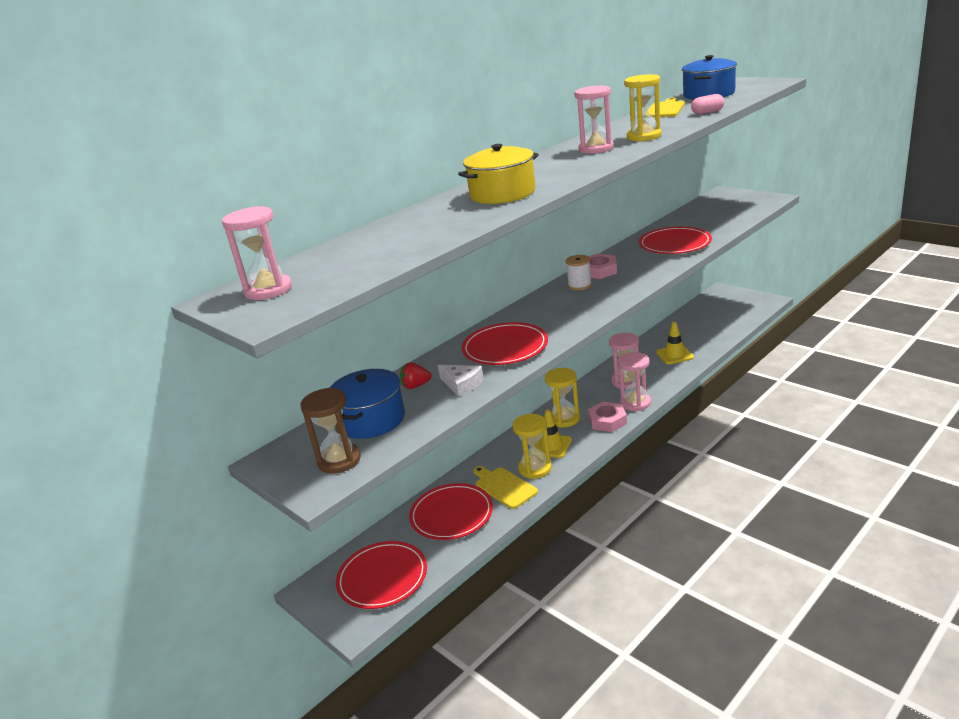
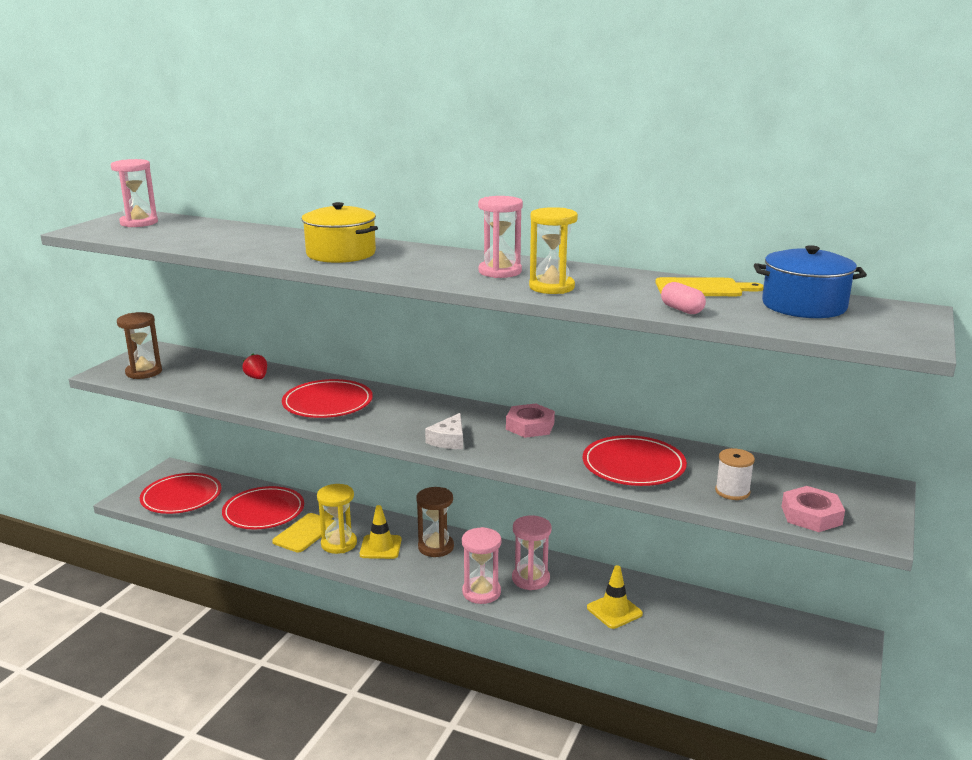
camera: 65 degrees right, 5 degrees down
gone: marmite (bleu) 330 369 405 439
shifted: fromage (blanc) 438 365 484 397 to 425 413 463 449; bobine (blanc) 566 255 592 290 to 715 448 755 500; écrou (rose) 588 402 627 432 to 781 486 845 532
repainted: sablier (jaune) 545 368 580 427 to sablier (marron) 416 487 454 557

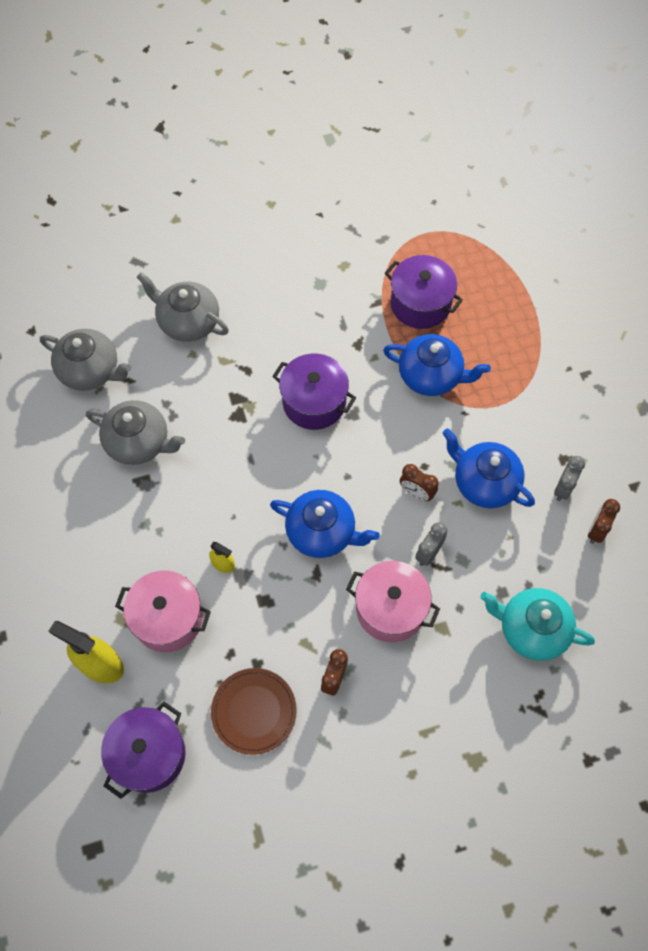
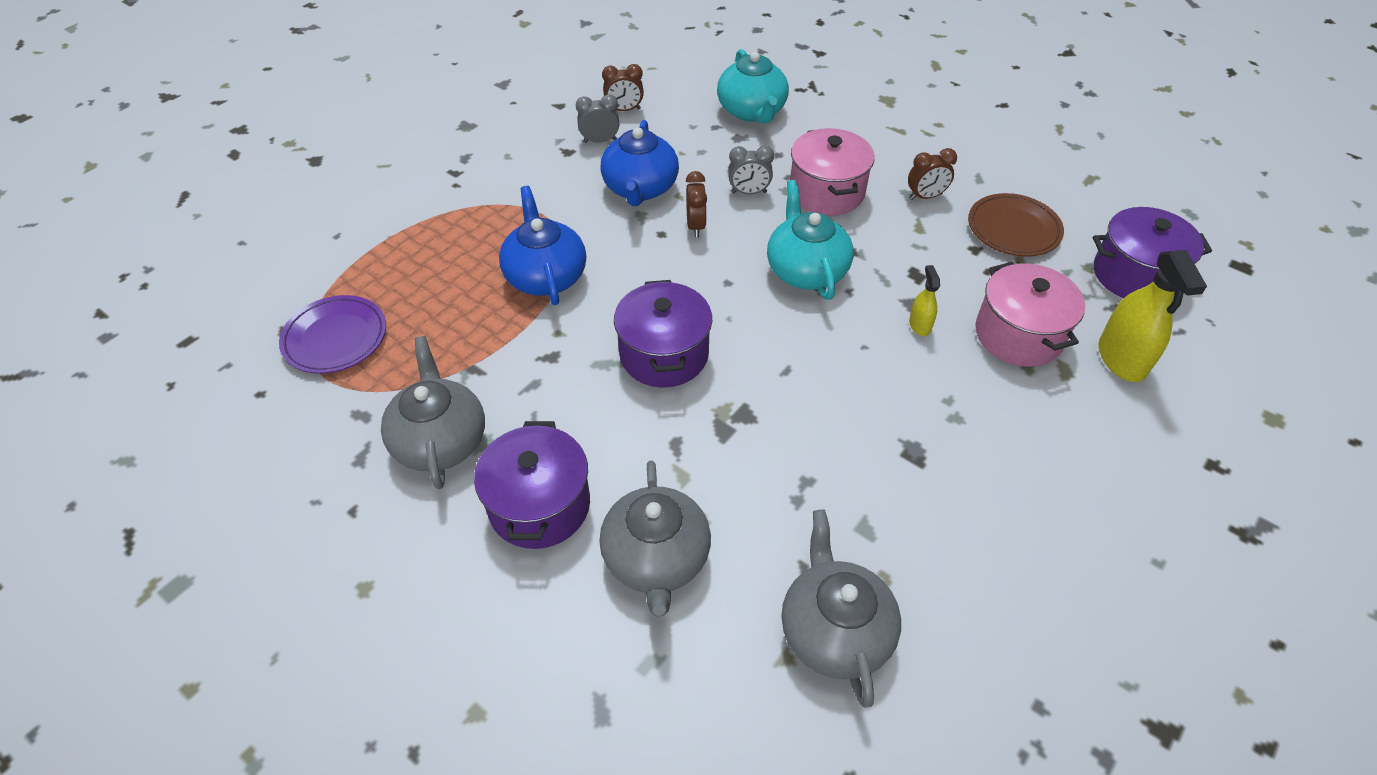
camera: 125 degrees left, 15 degrees down
new: assiette (violet) 279 295 386 374
shifted: théière (gris) 86 400 185 465 to 381 336 485 489; marmite (violet) 385 255 463 329 to 474 421 590 549
repainted: théière (bleu) 270 490 379 558 to théière (turquoise) 767 180 854 300

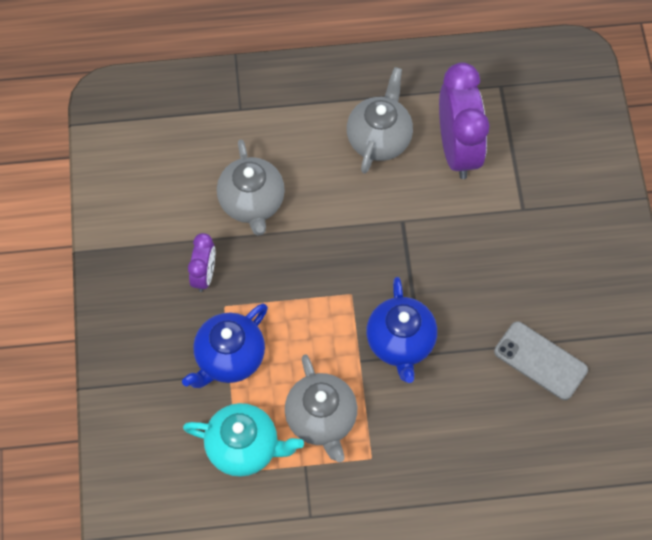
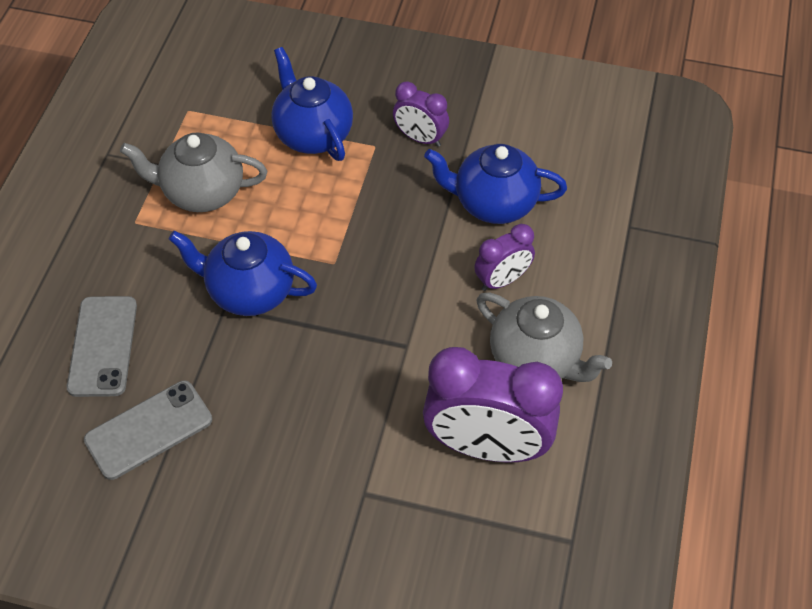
camera: 110 degrees right, 10 degrees down
gone: théière (turquoise) 183 403 304 477
new: téléphone (gris) 67 296 137 397; réveil (violet) 474 224 535 291
repainted: théière (gris) 217 139 285 235 to théière (bleu) 424 144 567 224

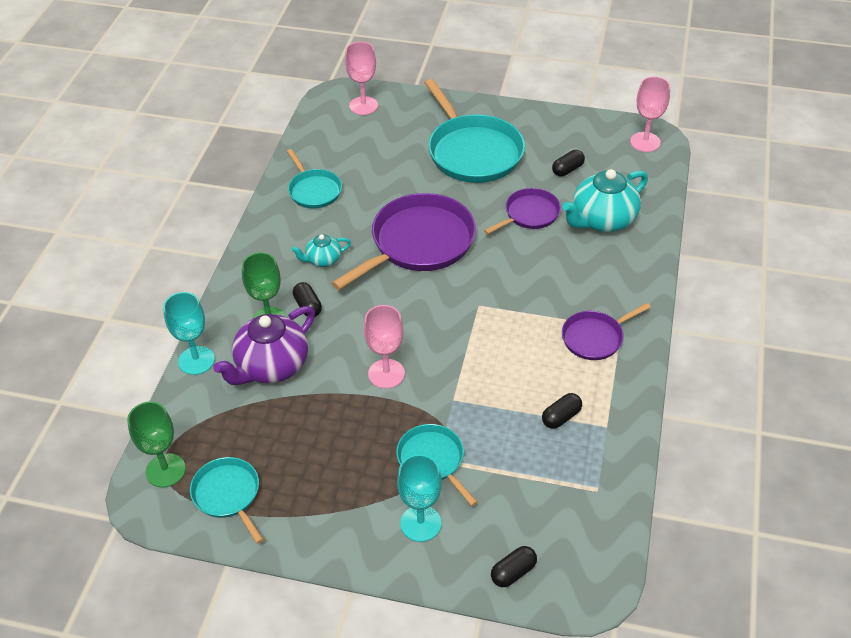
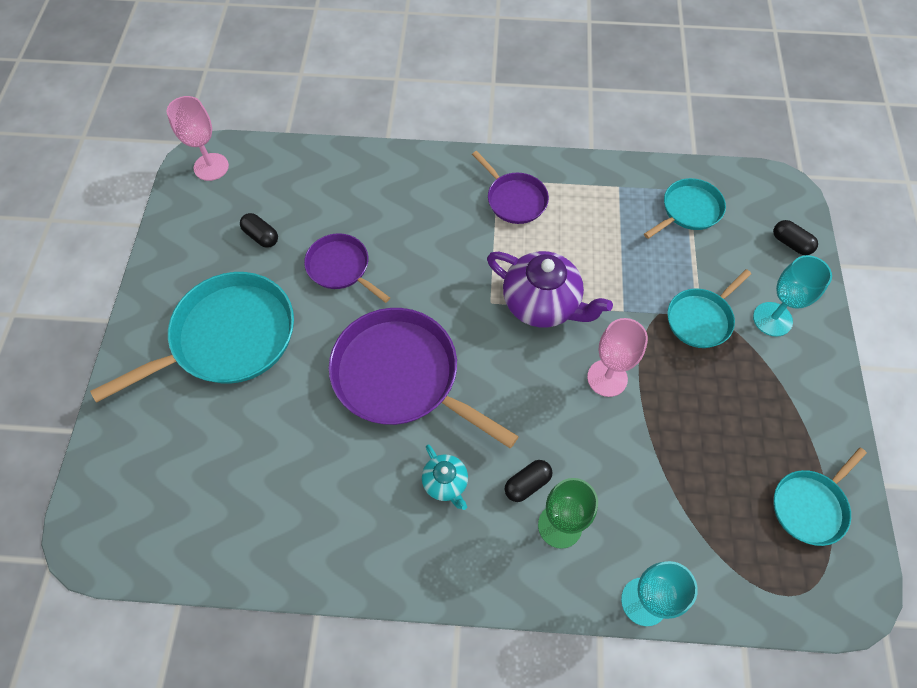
camera: 100 degrees left, 15 degrees up
gone: verre à pied (vert) 127 402 186 487; verre à pied (rose) 345 42 378 115; gélule (noir) 542 393 582 429; théière (turquoise) 562 169 648 232
shifted: théière (violet) 213 306 315 385 to 487 251 613 327; poêle (turquoise) 287 149 342 209 to 644 178 726 239

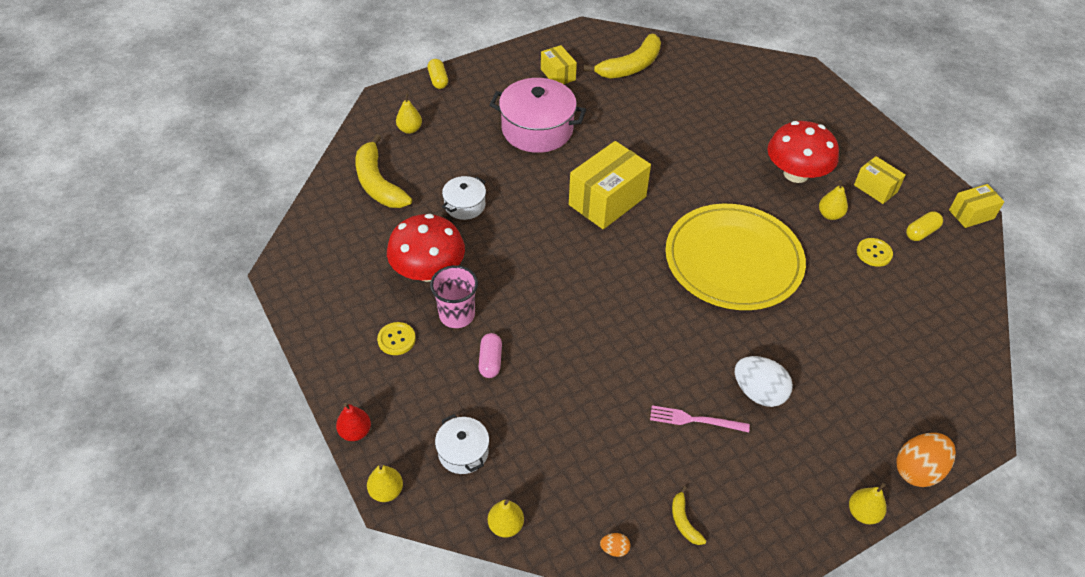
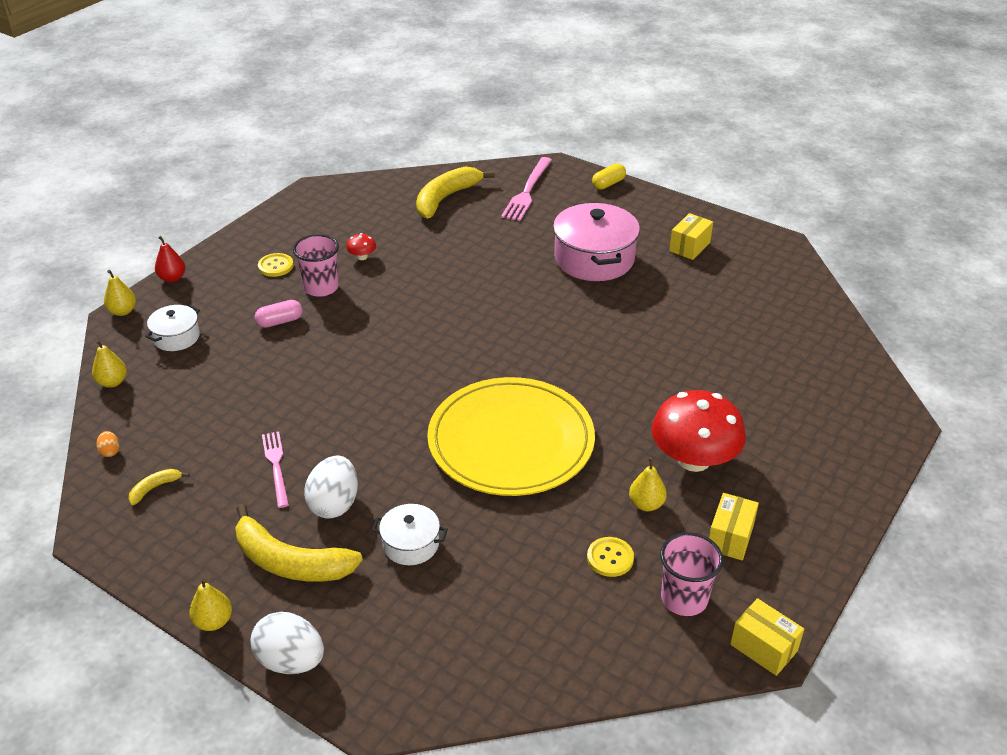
camera: 65 degrees right, 10 degrees down
gone: boîte (jaune) 569 141 651 229
shifted: marmite (blanc) 442 176 486 220 to 372 504 448 565; banane (jaune) 584 34 661 78 to 235 504 363 582
swapped: poire (jaune) 396 93 422 134 to fourchette (rose) 501 157 552 221; gélule (jaune) 906 211 943 241 to gobelet (rose) 660 532 723 616
repainted: œuf (orange) 896 433 956 487 to œuf (blanc) 250 612 324 674
scaled: champignon (rouge) 387 214 465 282 = 346 233 376 260 x0.40

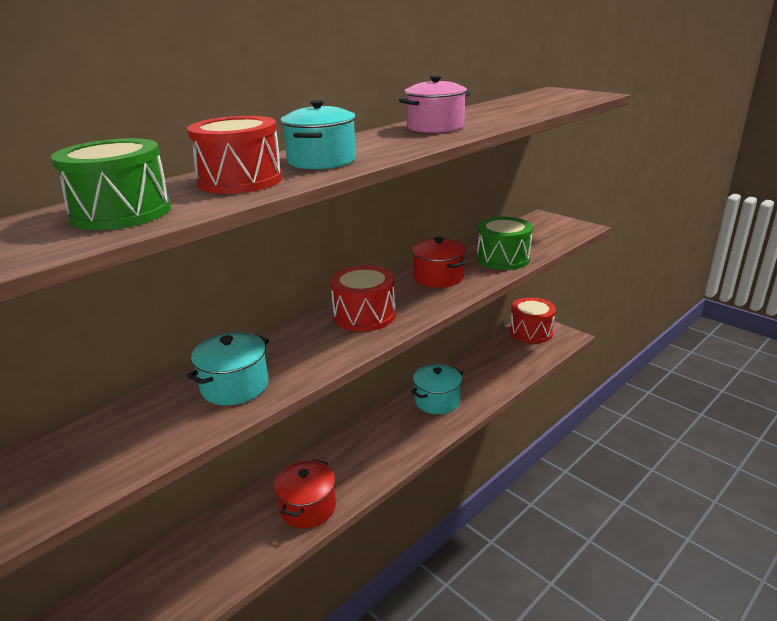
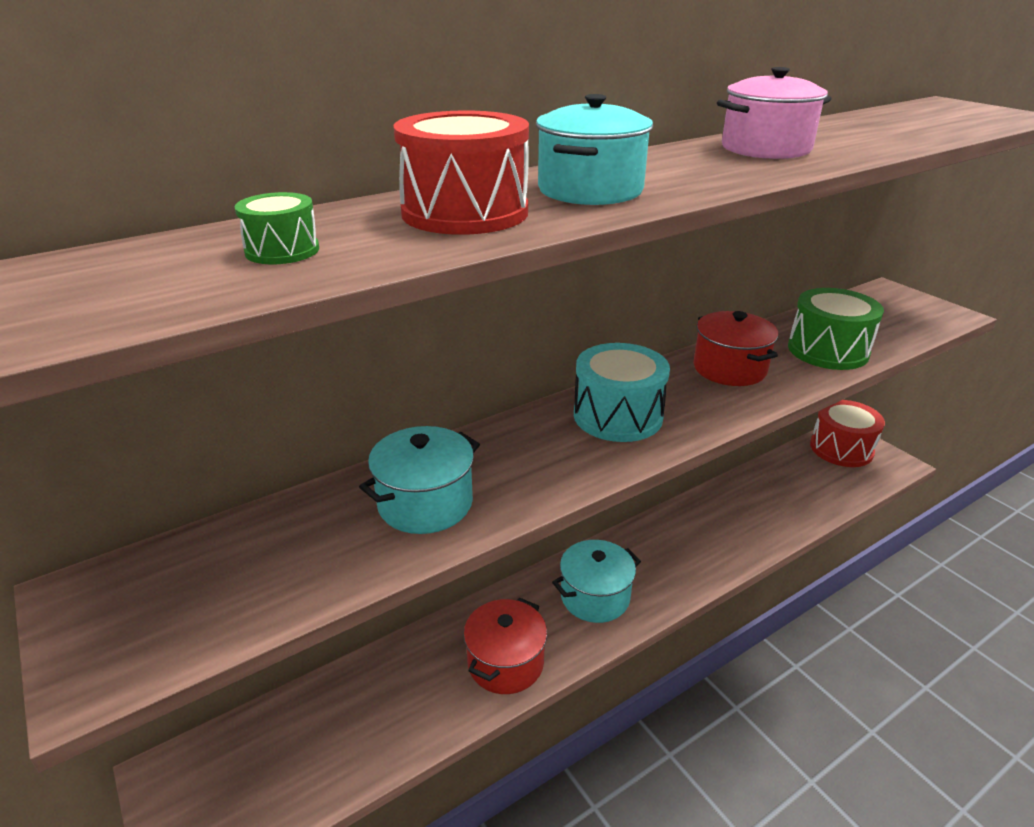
camera: 10 degrees right, 5 degrees up
shifted: marmite (turquoise) 411 364 463 414 to 552 540 641 623
repainted: tambour (rouge) 330 265 396 332 to tambour (turquoise) 574 343 670 442
scaled: tambour (vert) 51 138 171 230 = 235 192 319 264 x0.50

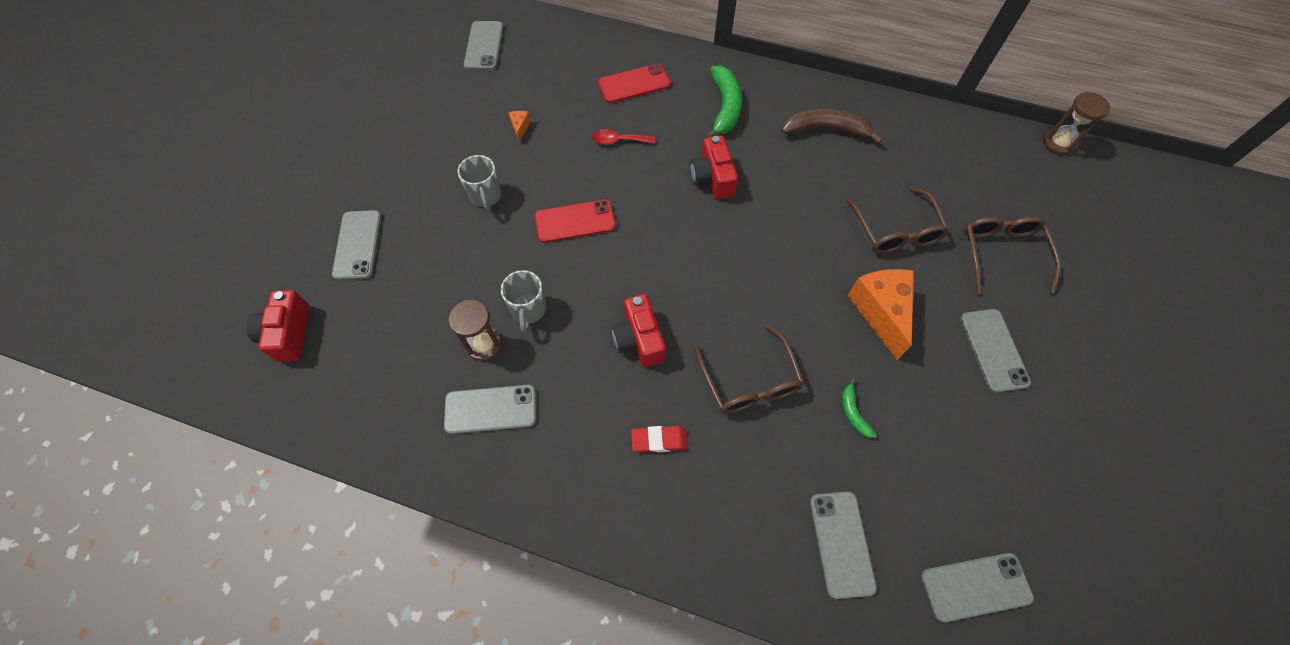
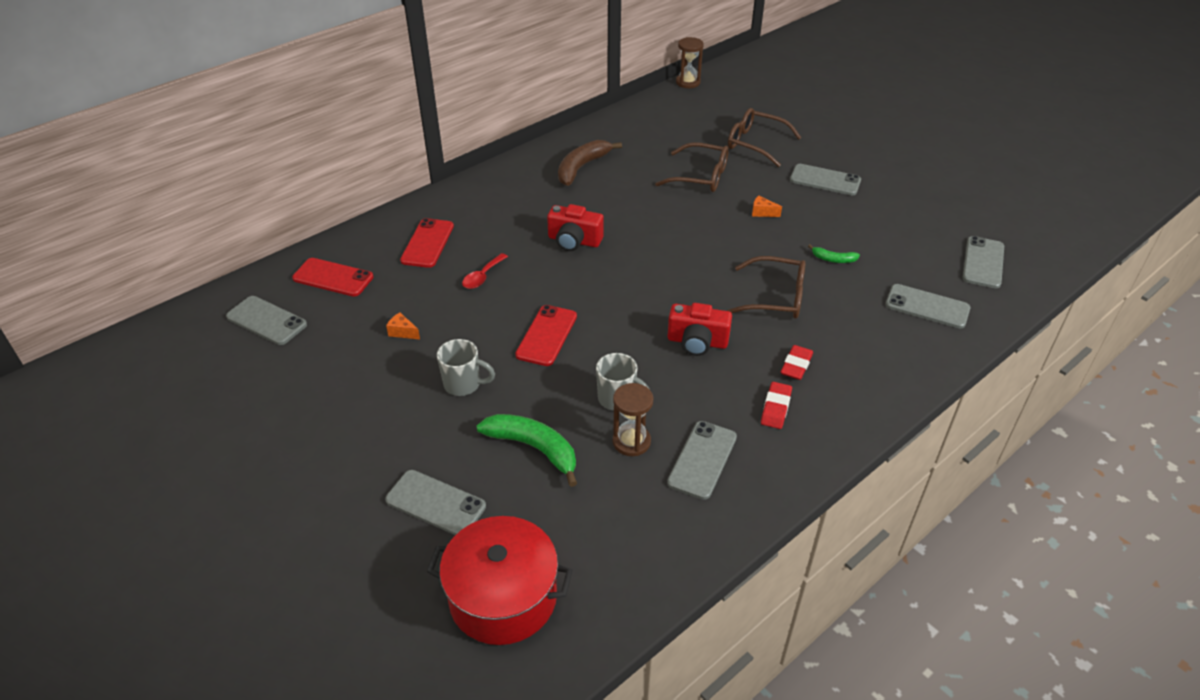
camera: 60 degrees left, 20 degrees down
new: téléphone (rouge) 292 258 373 296; gomme (rouge) 761 382 792 429
shifted: banane (vert) 705 65 742 138 to 477 414 577 487
swapped: appareil photo (rouge) 246 290 310 362 to marmite (rouge) 426 516 573 645
scaled: fromage (orange) 848 269 914 360 = 752 196 782 217 x0.42

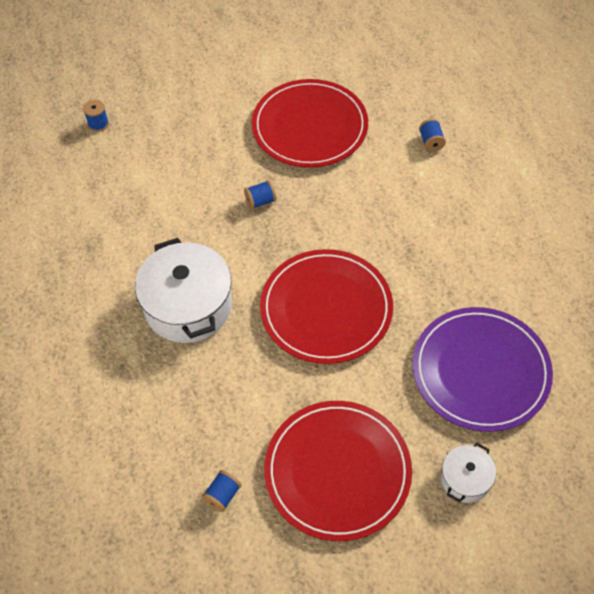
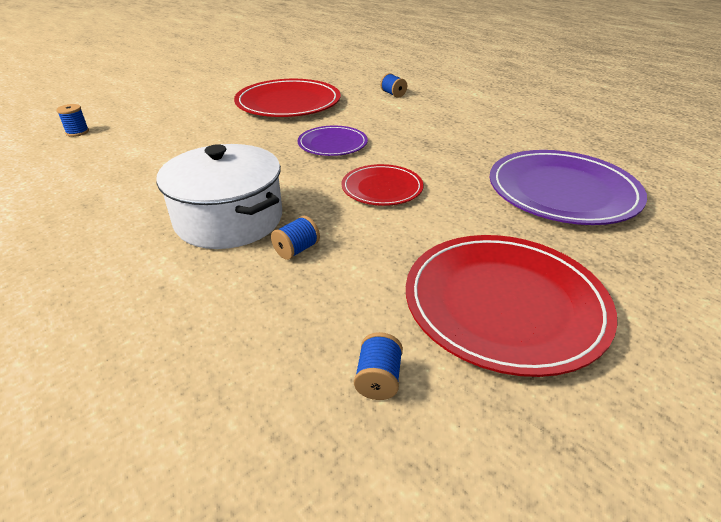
camera: 25 degrees left, 20 degrees down
gone: marmite (blanc) 441 443 496 503
new: assiette (violet) 298 126 368 156
shifted: bobine (bleu) 244 180 276 209 to 271 216 320 260
scaled: assiette (rouge) 260 249 393 364 = 342 164 424 206 x0.56

